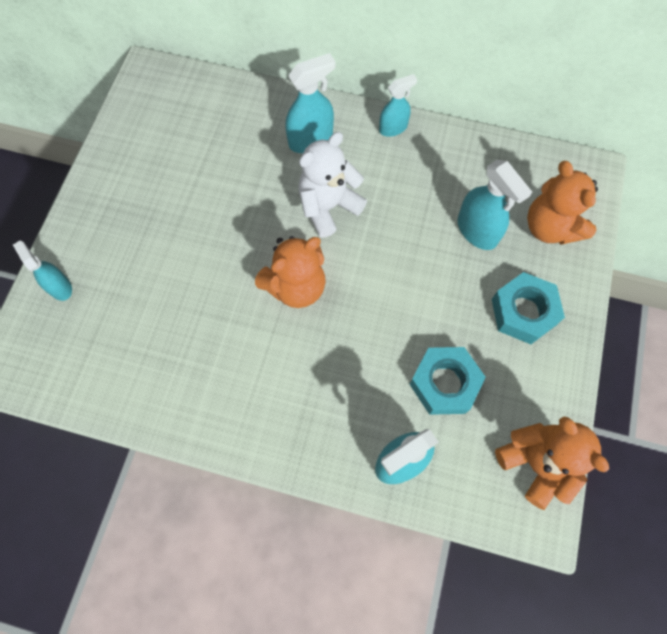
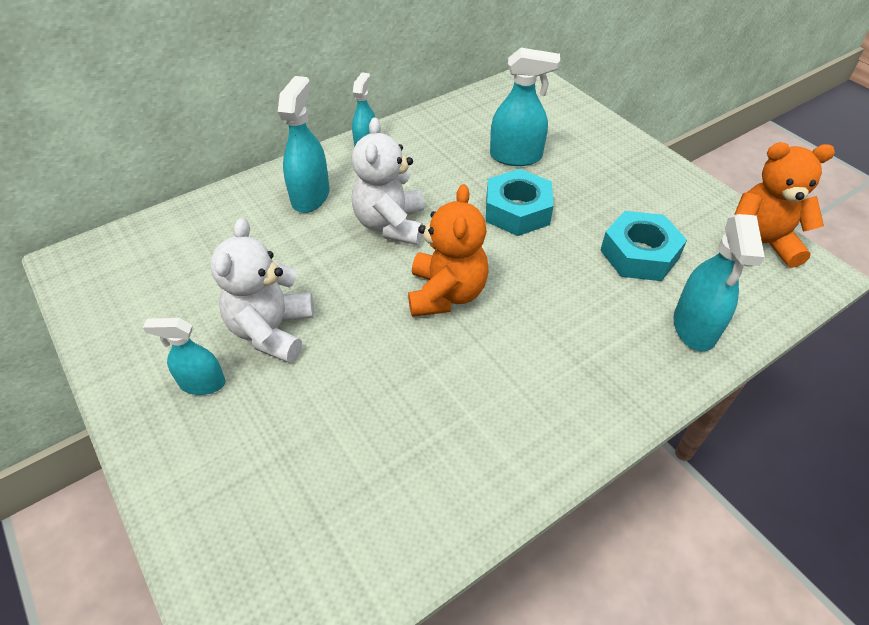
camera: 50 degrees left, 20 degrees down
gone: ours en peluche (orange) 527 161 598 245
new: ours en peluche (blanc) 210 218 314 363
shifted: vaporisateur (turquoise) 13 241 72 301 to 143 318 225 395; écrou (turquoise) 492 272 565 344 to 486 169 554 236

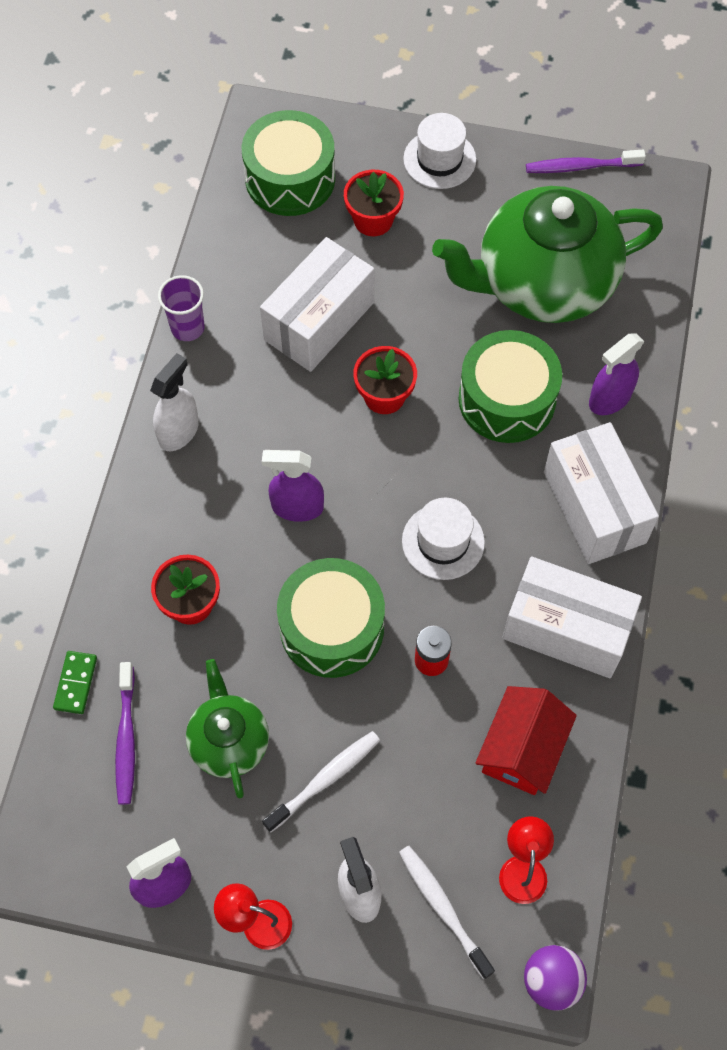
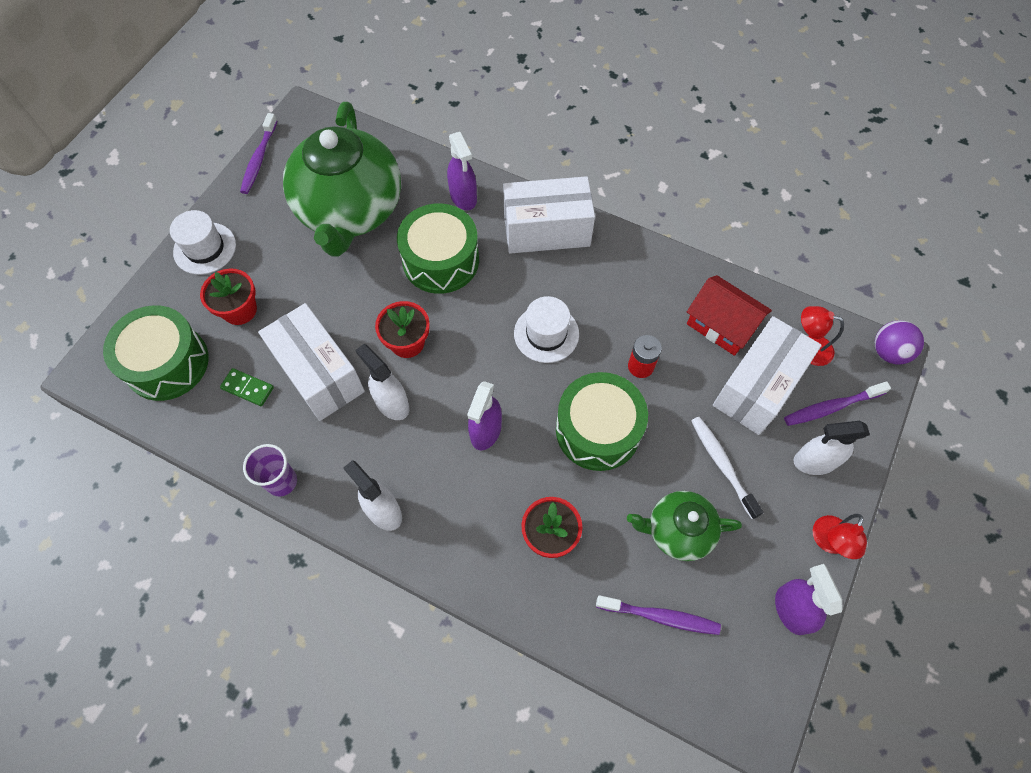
camera: 75 degrees left, 0 degrees up
new: vaporisateur (blanc) 355 344 409 420
shifted: domino (vert) 53 651 97 714 to 220 368 274 406; boîte (blanc) 503 557 642 678 to 713 316 822 435
repainted: brosse à dents (blanc) 399 846 495 979 to brosse à dents (violet) 784 381 891 426

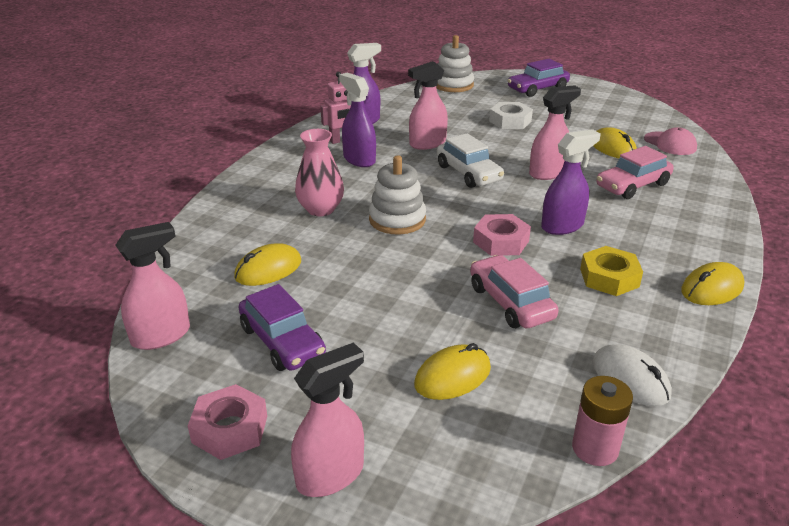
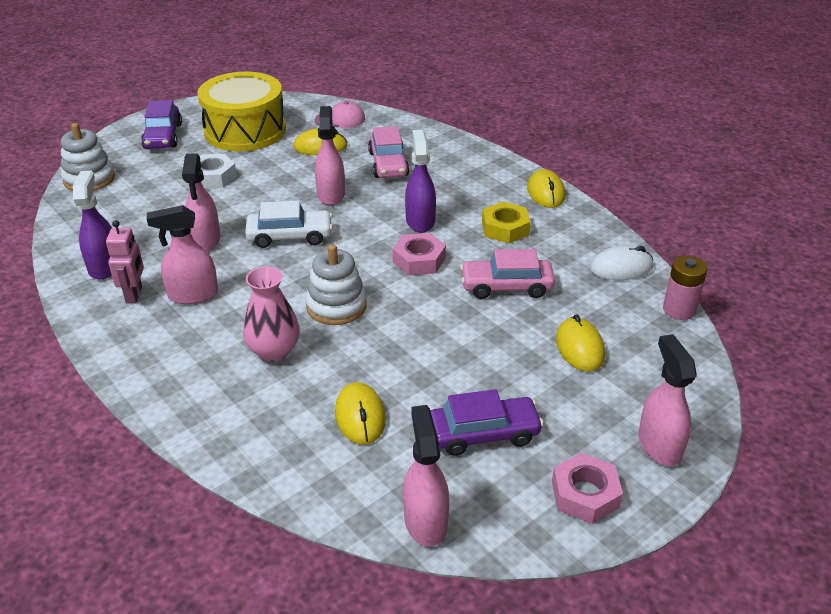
camera: 65 degrees left, 5 degrees up
new: tambour (jaune) 197 72 286 151
repainted: vaporisateur (violet) 339 73 376 167 to vaporisateur (rose) 147 205 218 304

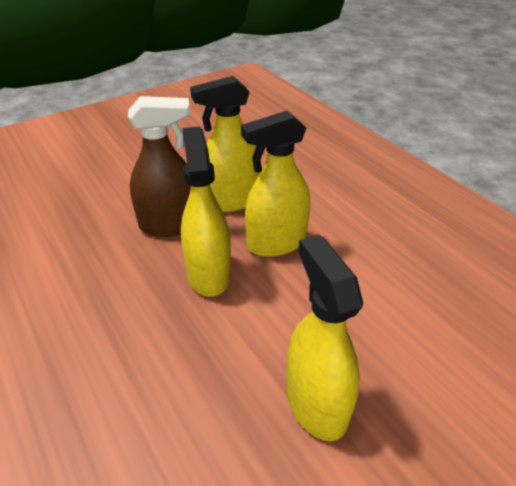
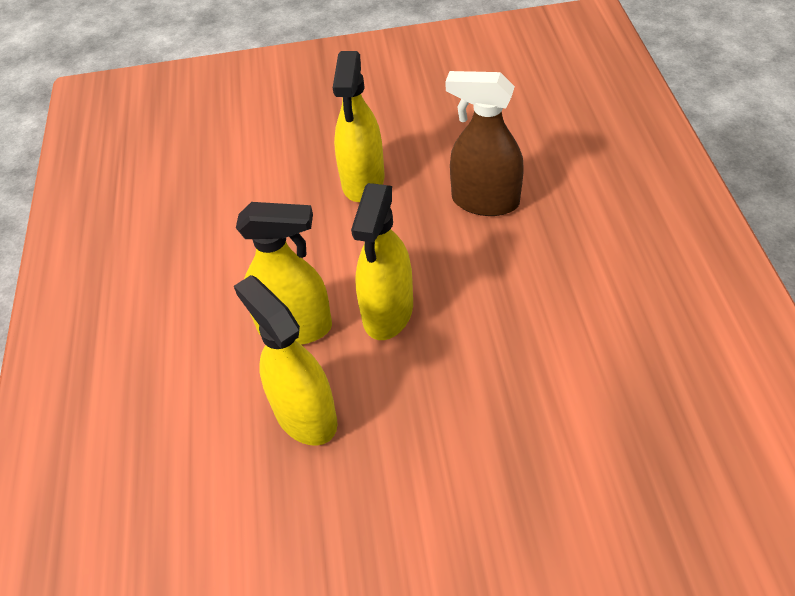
camera: 150 degrees left, 10 degrees up
shifted: vaporisateur (marron) 128 96 191 237 to 445 71 524 216
rotated: vaporisateur (jaune) 190 76 260 212 = 234 275 337 446 135 degrees counterclockwise

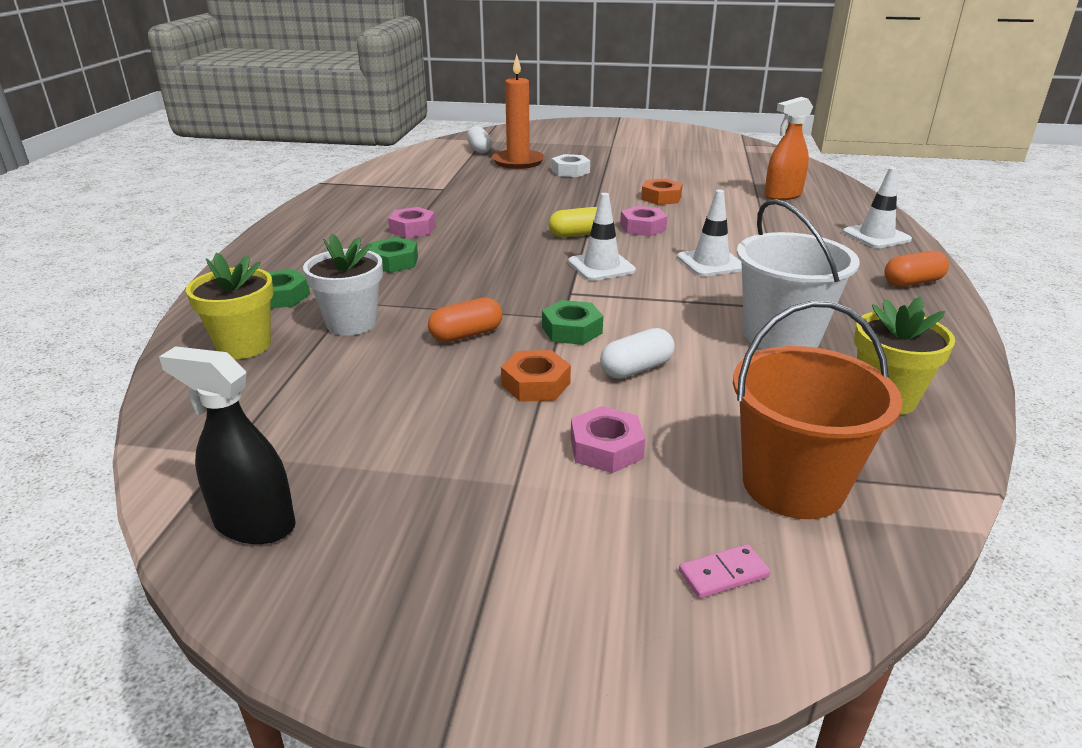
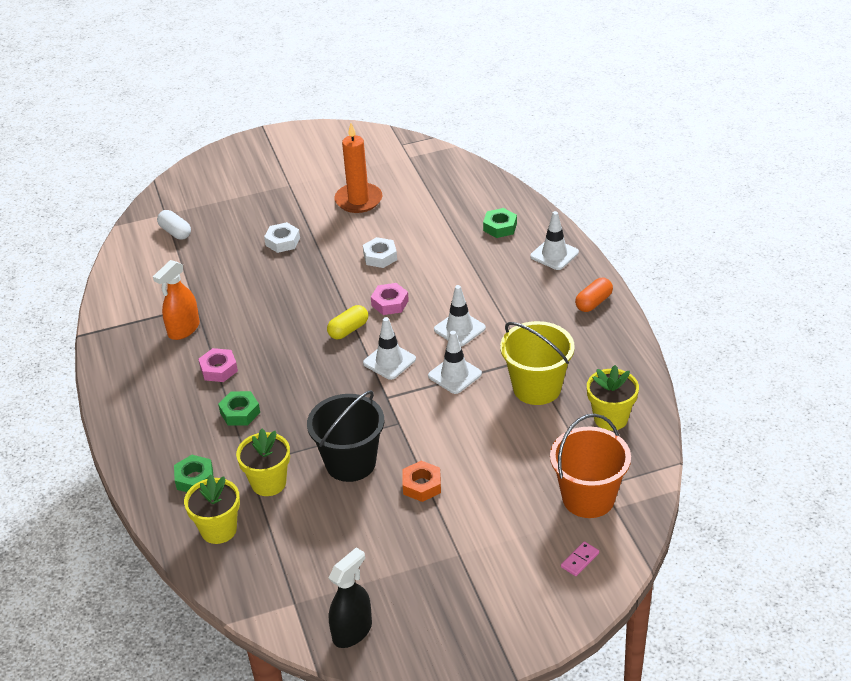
camera: 25 degrees left, 10 degrees up
gone: écrou (rose) 571 406 645 473; gélule (blanc) 600 328 675 379
new: cône de chantier (blanc) 428 331 482 394
shifted: bougie (orange) 492 54 544 169 to 334 123 382 213; écrou (vert) 542 300 603 345 to 483 208 517 238; vaporisateur (orange) 764 97 813 200 to 153 260 200 340
swapped: gélule (orange) 428 297 502 342 to seau (noir) 307 390 384 482
repainted: pot de fleurs (blanc) 303 234 383 336 to pot de fleurs (jaune) 236 429 290 496; écrou (orange) 641 178 683 205 to écrou (blanc) 363 237 397 268; seau (blanc) 737 199 860 349 to seau (jaune) 500 321 575 405
rotated: vaporisateur (noir) 159 346 296 544 = 329 547 372 648 135 degrees clockwise

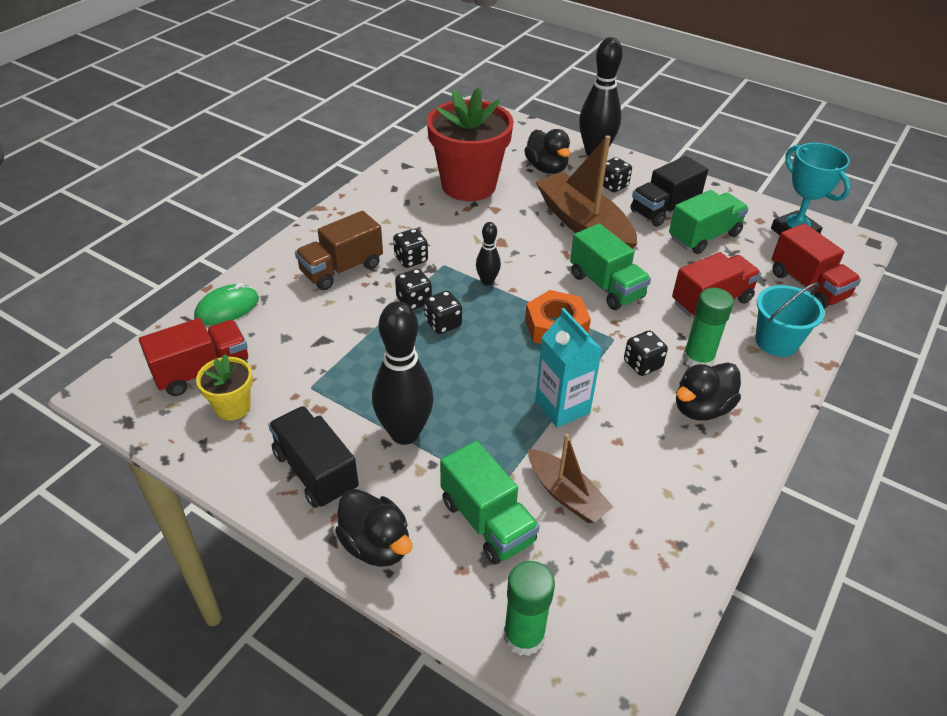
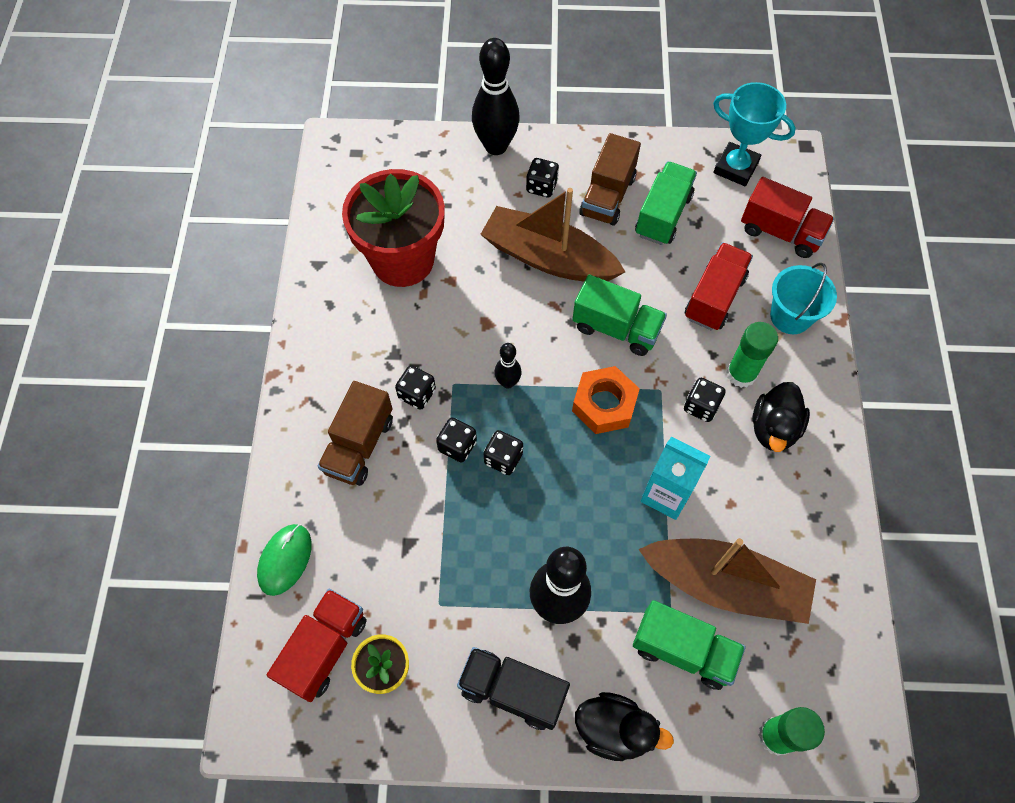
camera: 30 degrees left, 20 degrees up
gone: canard (noir) 524 129 571 174
repainted: camion (noir) 630 156 708 227 to camion (marron) 579 133 641 226
scaled: bateau (marron) 528 434 613 523 = 638 538 816 624 x1.77

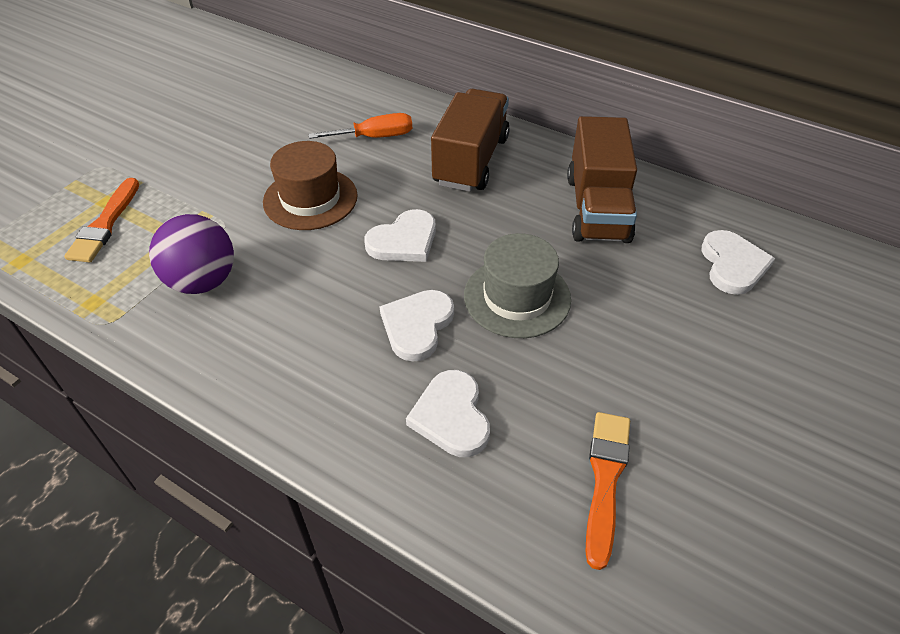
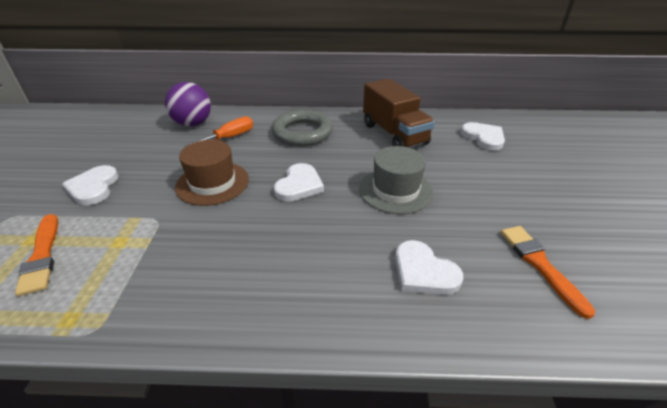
camera: 30 degrees left, 10 degrees down
shifted: balle (violet) 149 214 234 294 to 165 82 211 126; cœur (blanc) 379 290 454 362 to 62 165 119 205
swapped: camion (marron) 431 89 510 192 to anneau (gris) 271 110 333 146

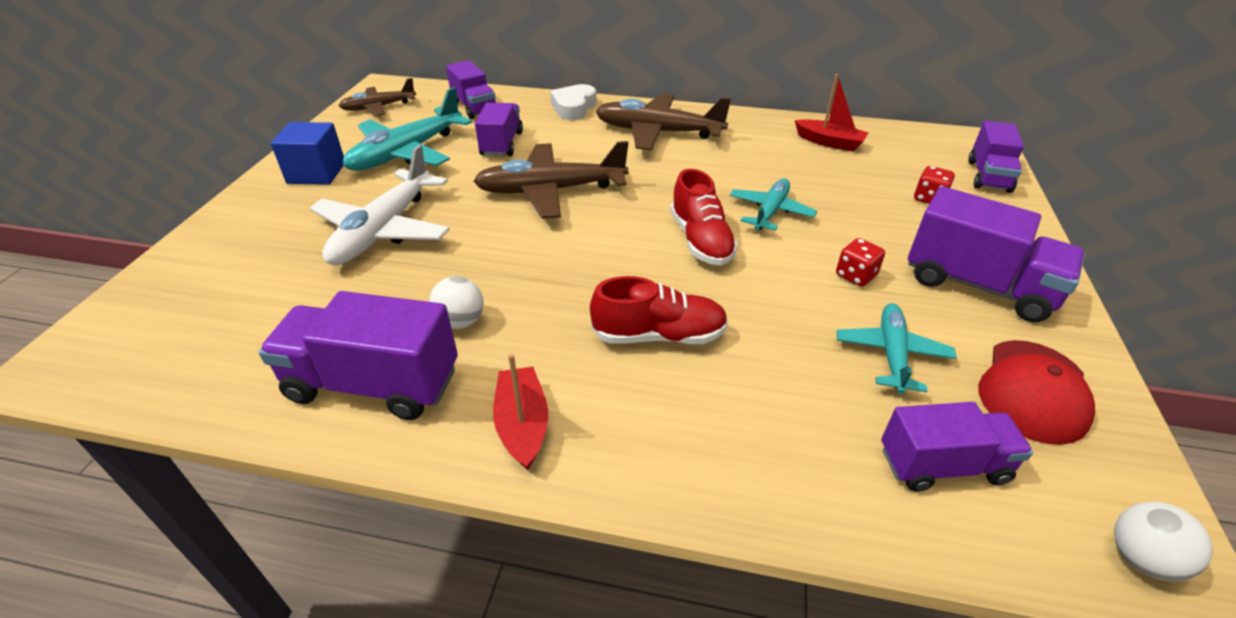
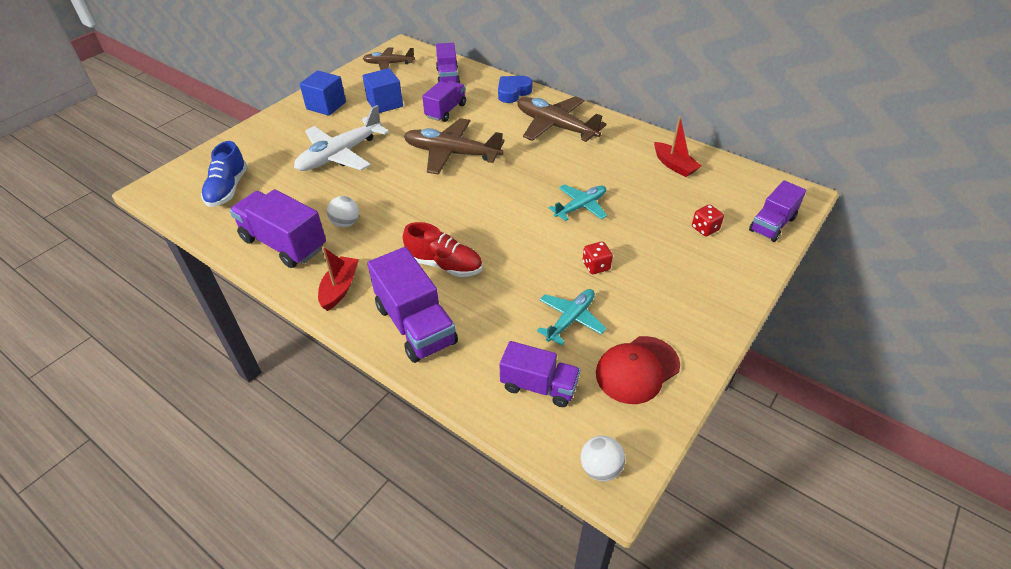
camera: 25 degrees right, 5 degrees up
gone: chaussure (rouge) 670 169 738 265
new: chaussure (bleu) 201 141 248 207
shifted: camion (violet) 908 186 1085 322 to 367 247 458 363
swapped: avion (turquoise) 343 87 472 171 to cube (bleu) 362 68 403 113
repainted: cœur (blanc) 550 84 596 120 to cœur (bleu) 498 76 533 103

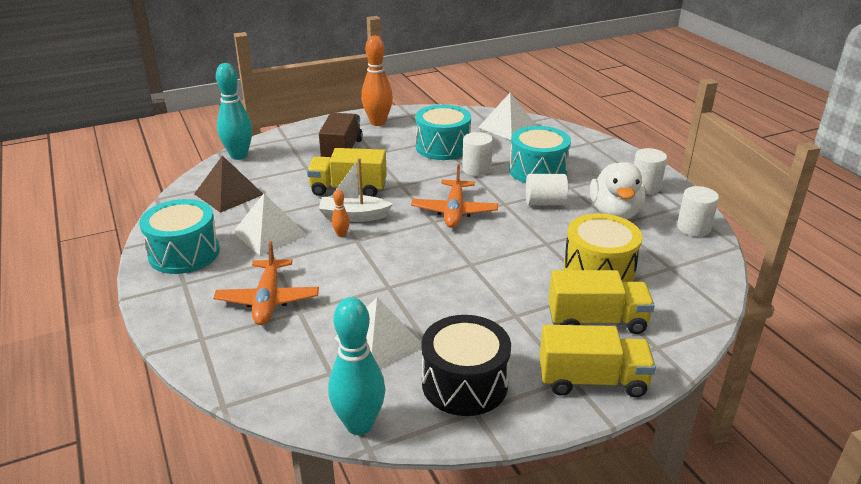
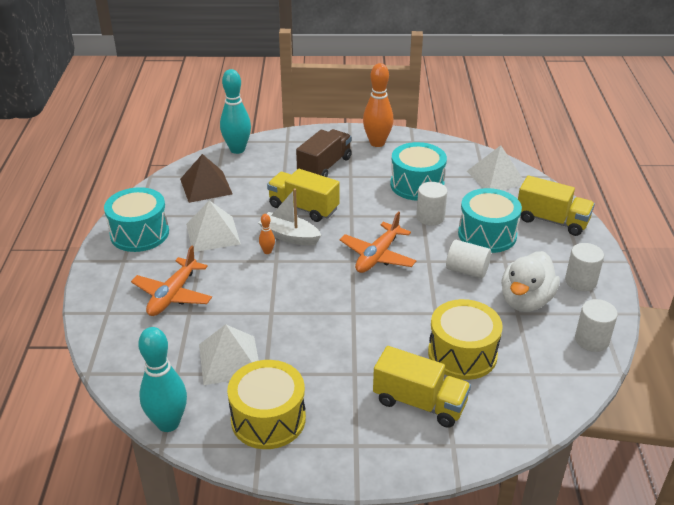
camera: 25 degrees right, 5 degrees up
shifted: camion (jaune) 539 325 656 397 to 518 175 595 236
repainted: tambour (noir) 422 315 511 416 to tambour (jaune) 227 360 306 449

